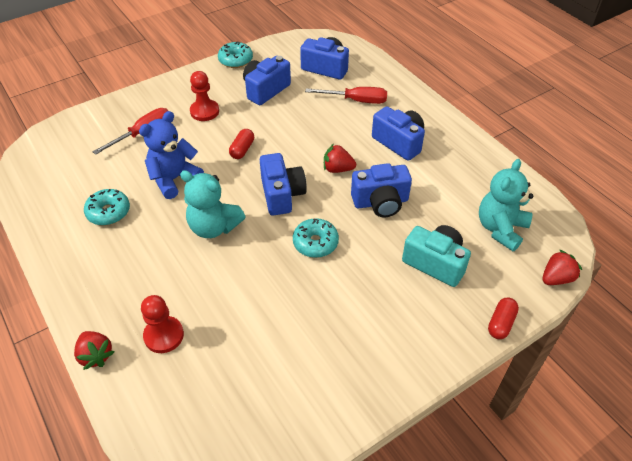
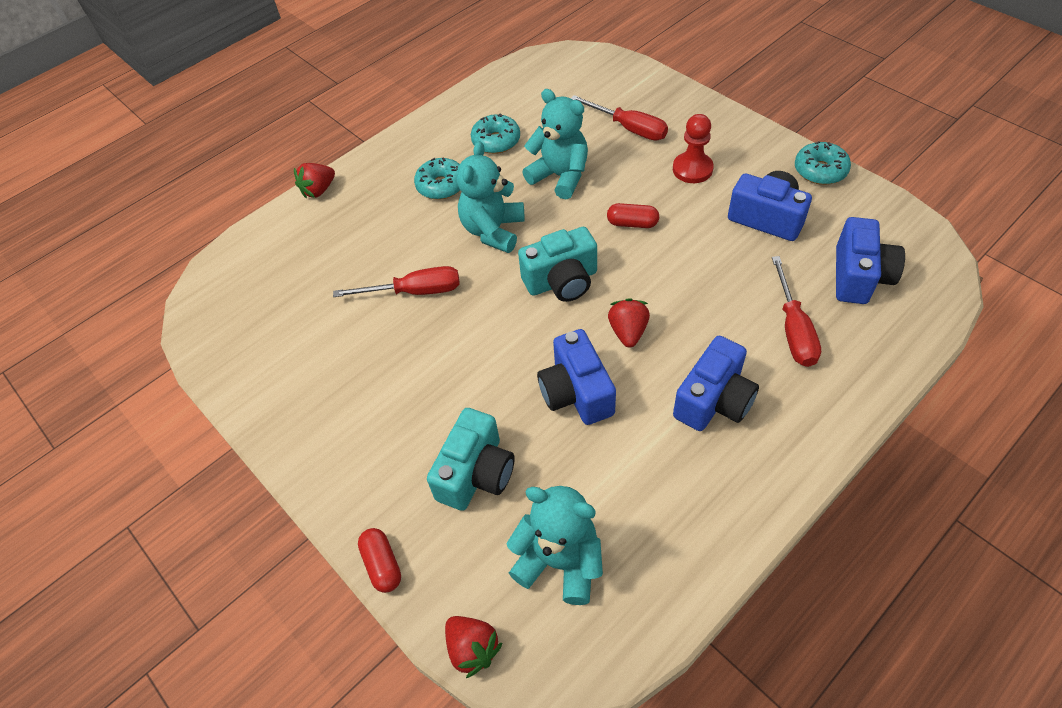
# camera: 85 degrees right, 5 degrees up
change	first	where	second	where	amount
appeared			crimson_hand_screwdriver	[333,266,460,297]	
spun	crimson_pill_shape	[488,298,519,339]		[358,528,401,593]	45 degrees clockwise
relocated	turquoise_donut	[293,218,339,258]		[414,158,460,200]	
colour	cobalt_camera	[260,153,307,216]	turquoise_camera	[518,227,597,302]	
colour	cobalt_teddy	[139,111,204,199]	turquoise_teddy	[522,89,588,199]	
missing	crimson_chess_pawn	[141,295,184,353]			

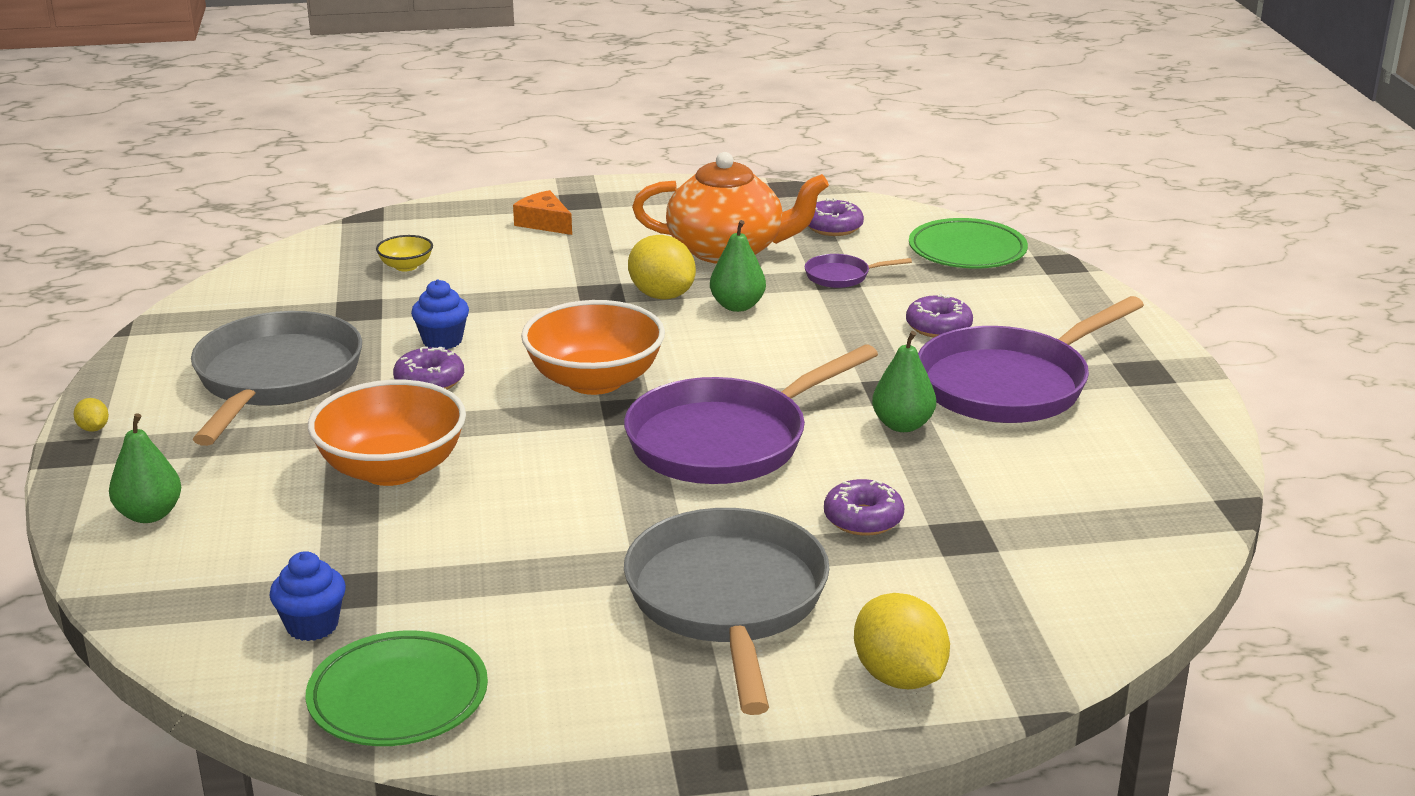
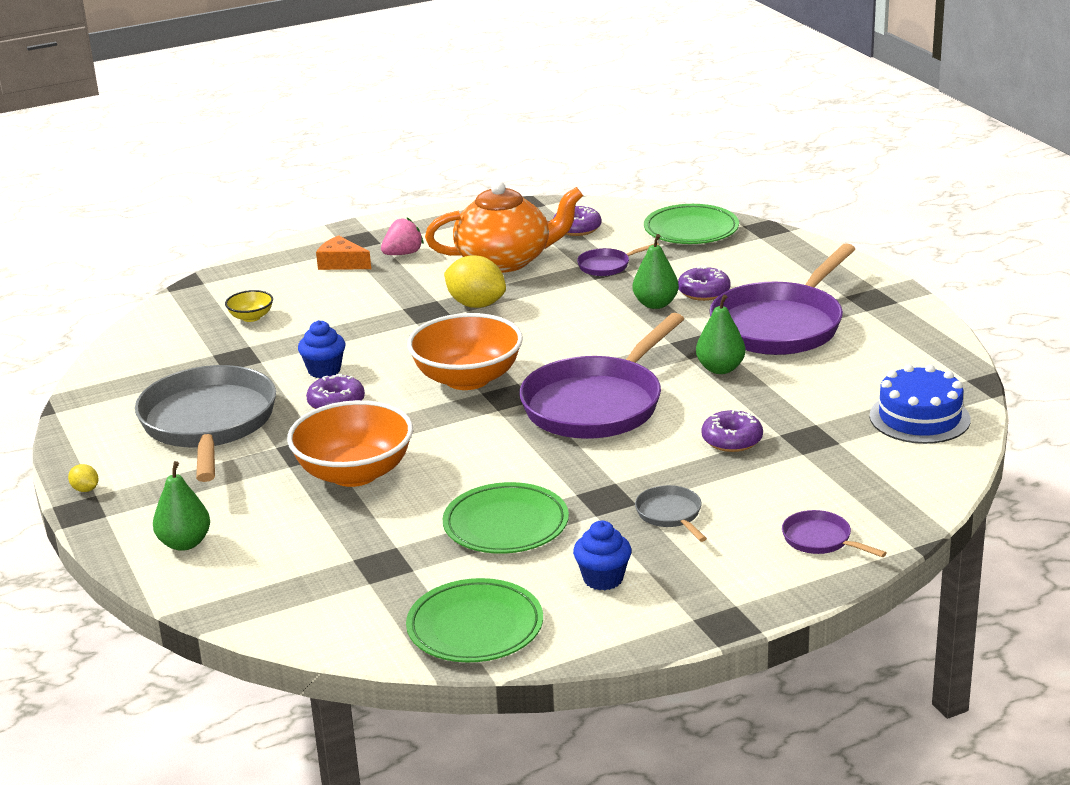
# camera: 15 degrees left, 0 degrees up
change	first	where	second	where	amount
appeared			rose-pink_strawberry	[381,218,423,255]	
appeared			leaf-green_flat_dish	[443,482,569,554]	
relocated	cobalt_cupcake	[269,551,346,641]		[573,521,631,590]	
relocated	leaf-green_pear	[710,220,766,312]		[633,234,679,309]	
size	gray_pan	[624,508,830,715]		[635,485,707,542]	x0.43
exchanged	yellow_citrus_fruit	[854,593,950,689]	royal_purple_pan	[782,510,887,557]	
appeared			cobalt_gateau	[870,364,970,444]	

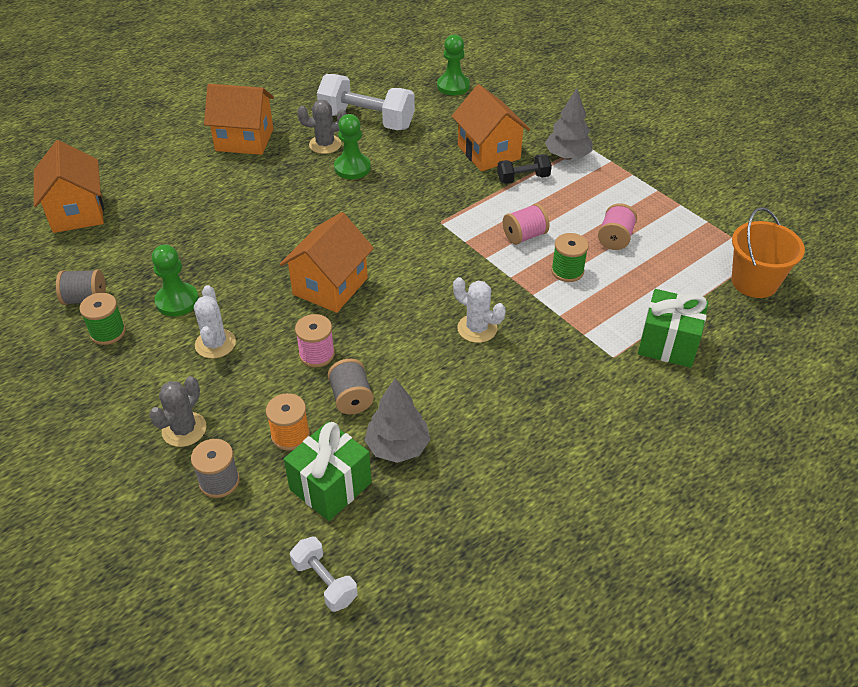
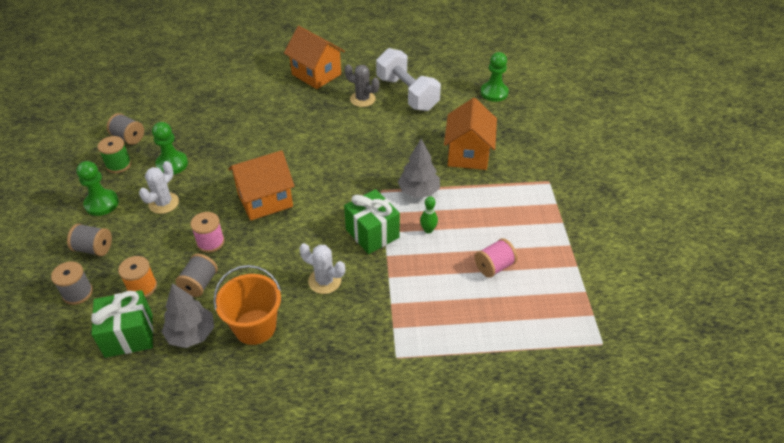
# camera: 35 degrees right, 0 degrees up
change	first	where	second	where	amount
exchanged	gray_saguaro_cactus	[149,376,206,447]	gray_reel_of_thread	[67,224,112,256]	
relocated	leaf-green_chess_pawn	[334,114,371,179]		[76,161,119,216]	
relocated	bright_orange_bucket	[732,207,805,298]		[213,265,281,345]	
spun	snow-white_saguaro_cactus	[453,277,506,343]		[299,243,345,294]	45 degrees counterclockwise
relocated	leaf-green_gift	[638,289,709,368]		[344,189,400,254]	
relocated	gray_fir_tree	[545,88,593,160]		[398,139,440,198]	
exchanged	rose-pink_reel_of_thread	[503,204,550,245]	leaf-green_bowling_pin	[420,196,438,233]	
missing	bright_orange_cottage	[34,140,104,233]			
missing	snow-white_hand_weight	[290,537,358,612]			
missing	black_hand_weight	[497,154,552,184]			
missing	leaf-green_reel_of_thread	[551,233,589,282]			

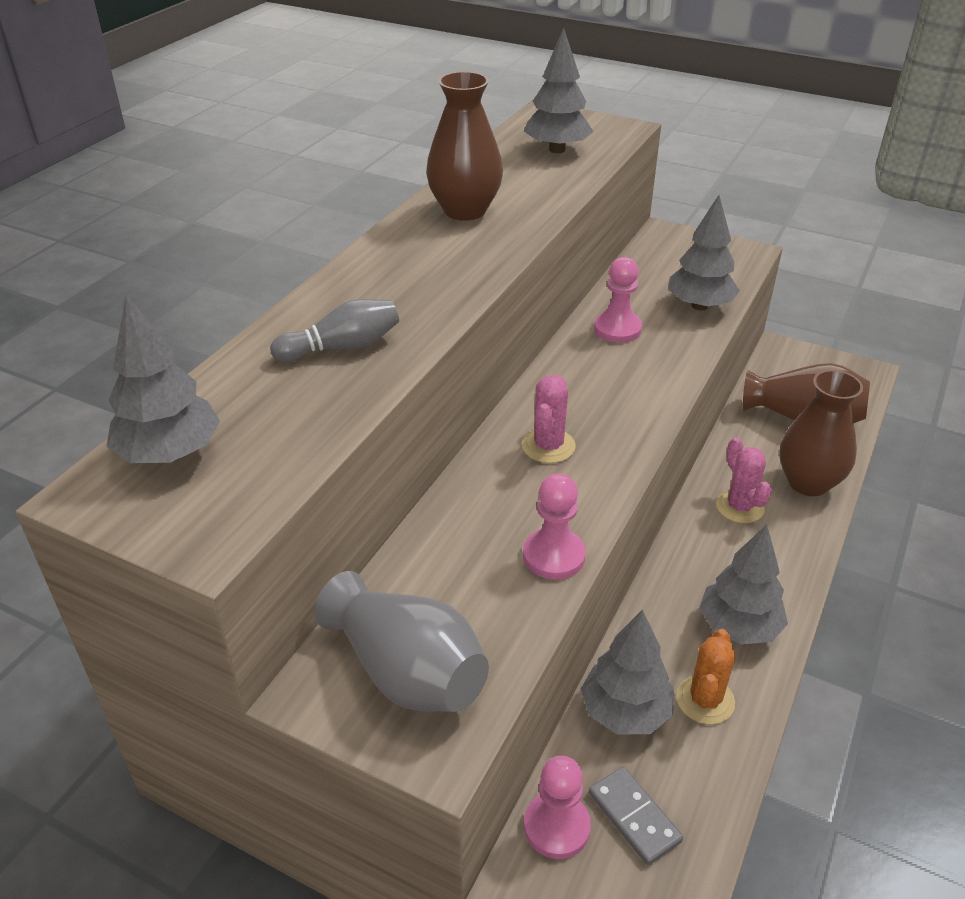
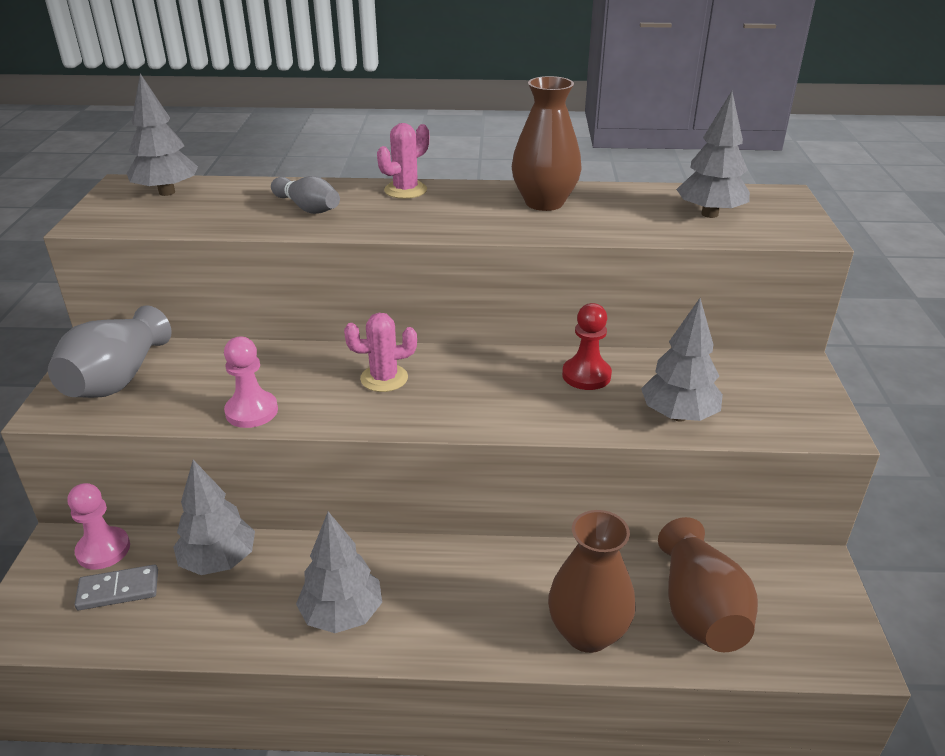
# camera: 65 degrees right, 5 degrees down
change	first	where	second	where	amount
spun	gray_domino_piece	[589,767,683,865]		[75,565,158,610]	45 degrees clockwise
relocated	rose-pink_saguaro_cactus	[716,437,772,523]		[377,123,429,199]	
colour	rose-pink_chess_pawn	[594,257,642,343]	crimson_chess_pawn	[562,303,612,390]	
missing	bright_orange_saguaro_cactus	[676,629,735,724]			

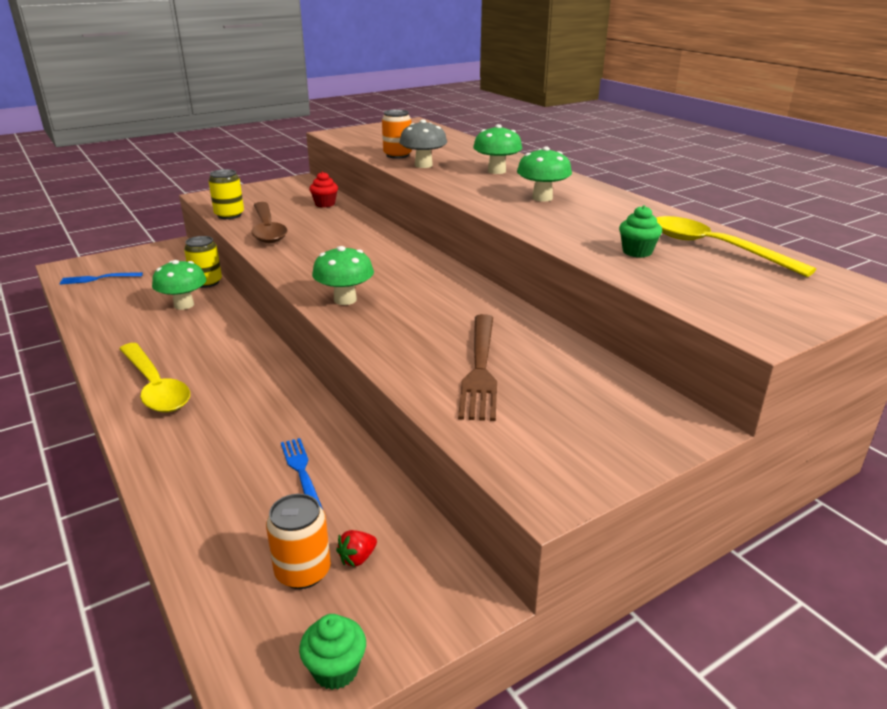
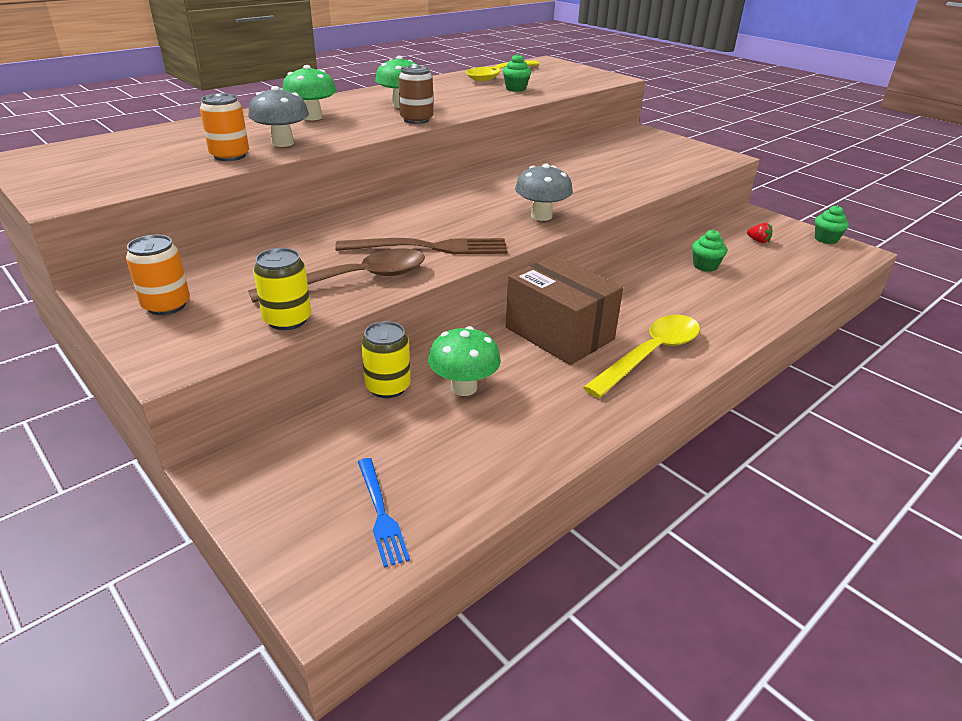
# camera: 100 degrees left, 5 degrees up
change	first	where	second	where	amount
relocated	bright_orange_tin	[266,494,331,589]		[126,235,190,315]	
relocated	brown_table_fork	[458,314,497,421]		[335,238,507,254]	
appeared			brown_tin	[398,66,433,124]	
appeared			brown_box	[506,255,623,365]	
colour	leaf-green_mushroom	[312,246,374,305]	gray_mushroom	[515,163,573,221]	
exchanged	cobalt_table_fork	[281,438,323,509]	leaf-green_cupcake	[692,230,727,272]	
missing	crimson_cupcake	[309,172,338,207]			

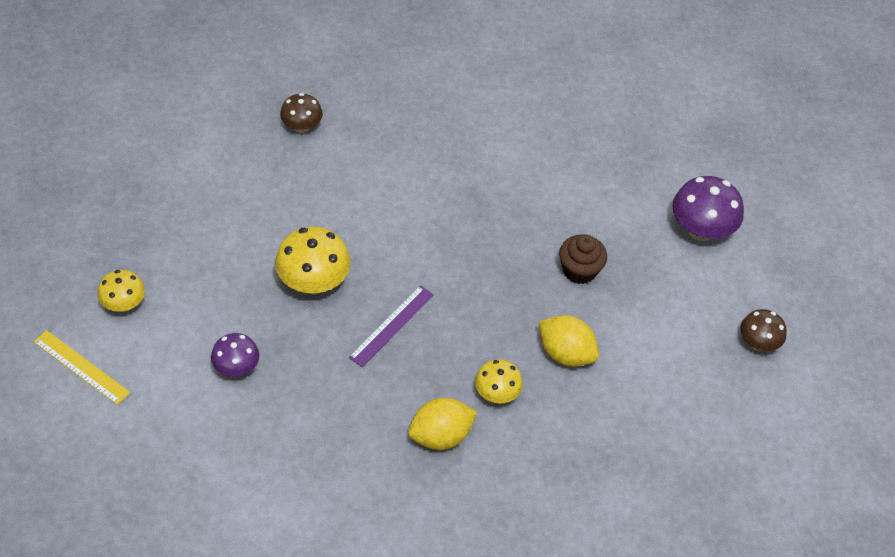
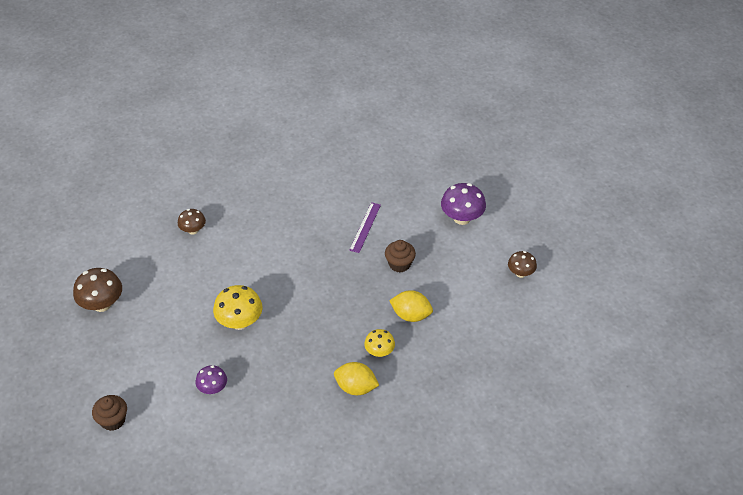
# camera: 15 degrees left, 5 degrees down
change	first	where	second	where	amount
appeared			brown_mushroom	[73,268,122,312]	
exchanged	yellow_straightedge	[34,330,130,405]	brown_cupcake	[92,395,127,431]	
spun	yellow_citrus_fruit	[408,398,478,450]		[334,362,379,395]	60 degrees clockwise
relocated	royal_purple_straightedge	[349,286,434,367]		[349,202,381,253]	
missing	yellow_mushroom	[97,270,145,312]			

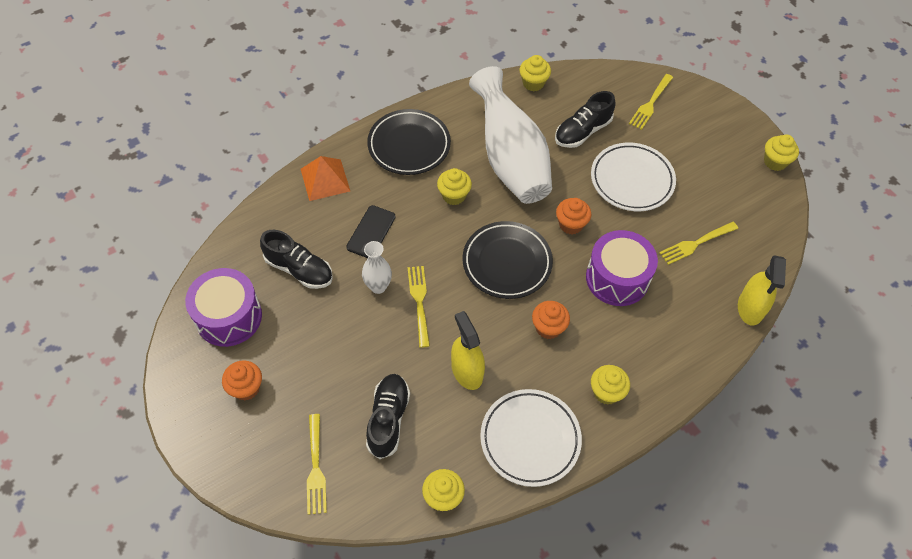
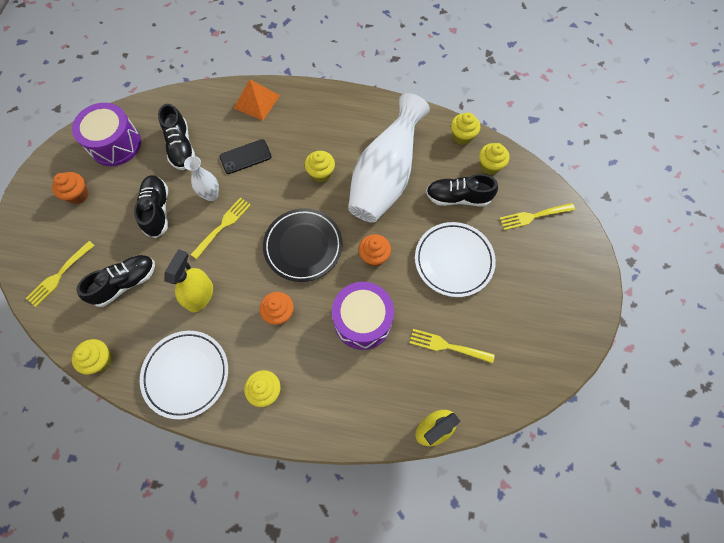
# camera: 45 degrees right, 10 degrees up
change	first	where	second	where	amount
appeared			black_sneaker	[134,175,168,238]	
relocated	yellow_cupcake	[764,134,799,171]		[479,143,509,175]	
missing	black_flat_dish	[367,109,451,175]			

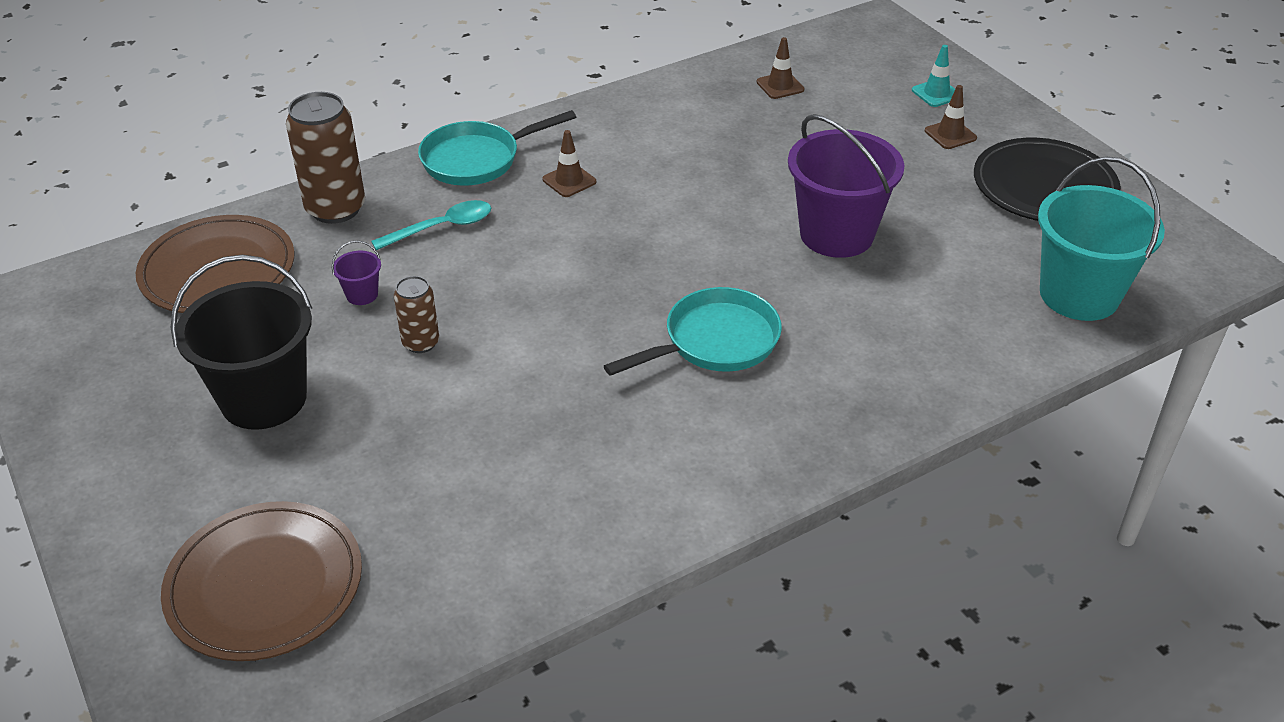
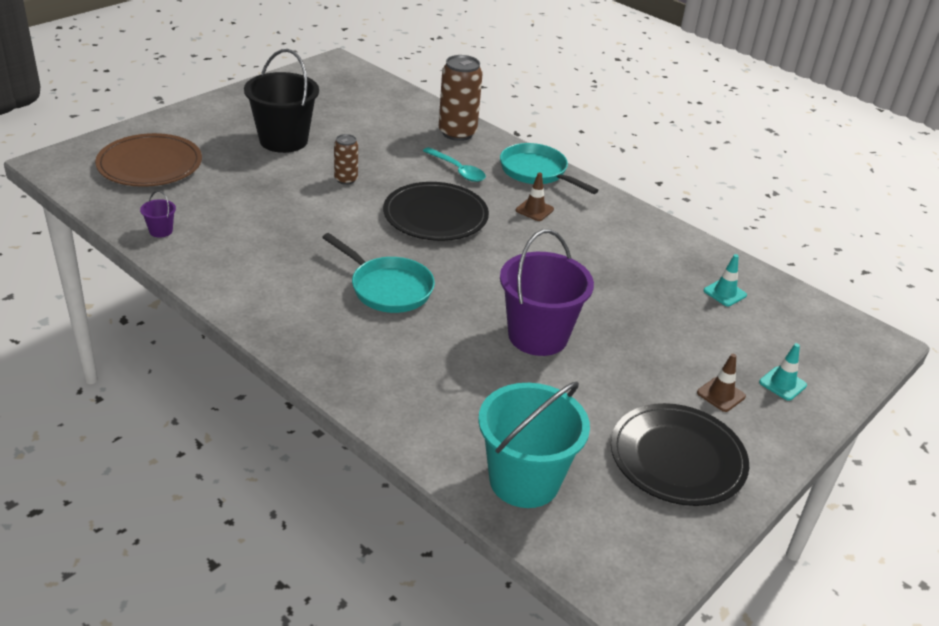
# camera: 70 degrees right, 5 degrees down
change	first	where	second	where	amount
relocated	royal_purple_bucket	[332,240,381,305]		[140,191,176,238]	
appeared			black_flat_dish	[383,182,489,241]	
colour	brown_safety_cone	[756,37,805,99]	turquoise_safety_cone	[704,254,747,306]	
missing	brown_flat_dish	[136,215,295,313]			

